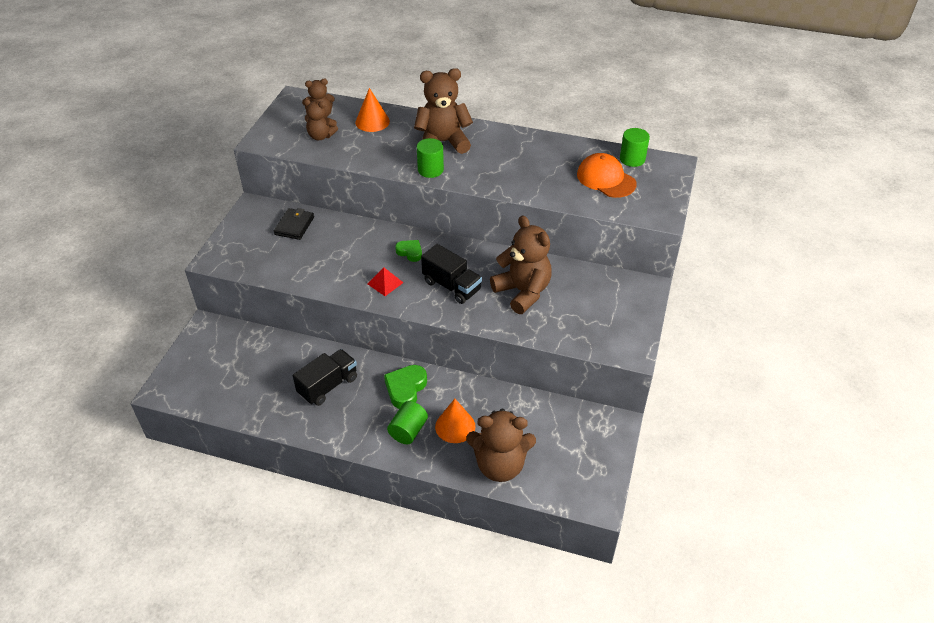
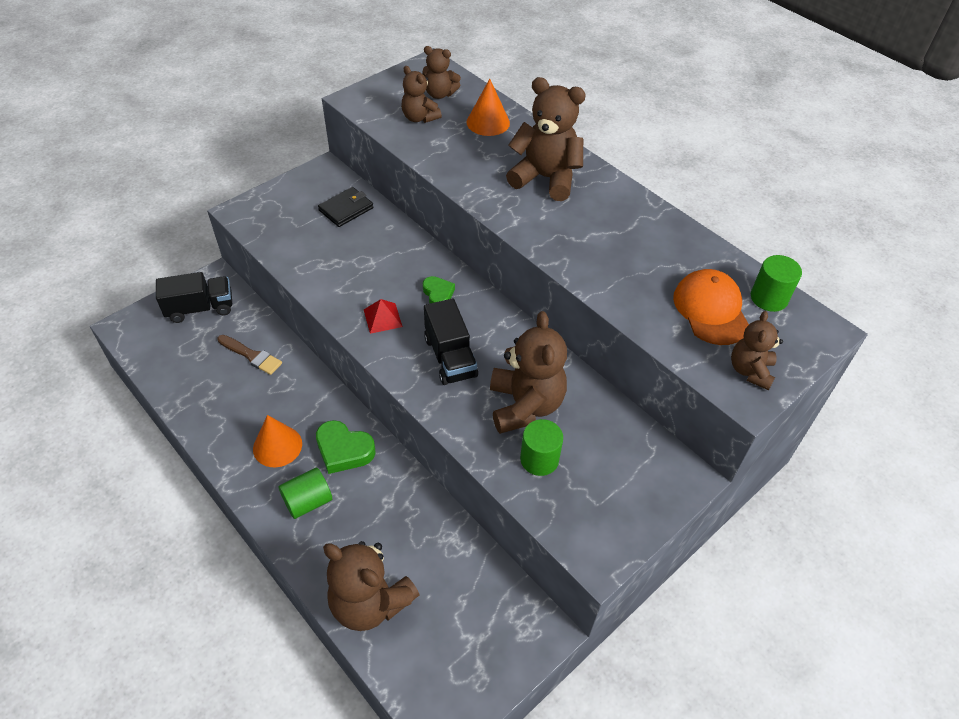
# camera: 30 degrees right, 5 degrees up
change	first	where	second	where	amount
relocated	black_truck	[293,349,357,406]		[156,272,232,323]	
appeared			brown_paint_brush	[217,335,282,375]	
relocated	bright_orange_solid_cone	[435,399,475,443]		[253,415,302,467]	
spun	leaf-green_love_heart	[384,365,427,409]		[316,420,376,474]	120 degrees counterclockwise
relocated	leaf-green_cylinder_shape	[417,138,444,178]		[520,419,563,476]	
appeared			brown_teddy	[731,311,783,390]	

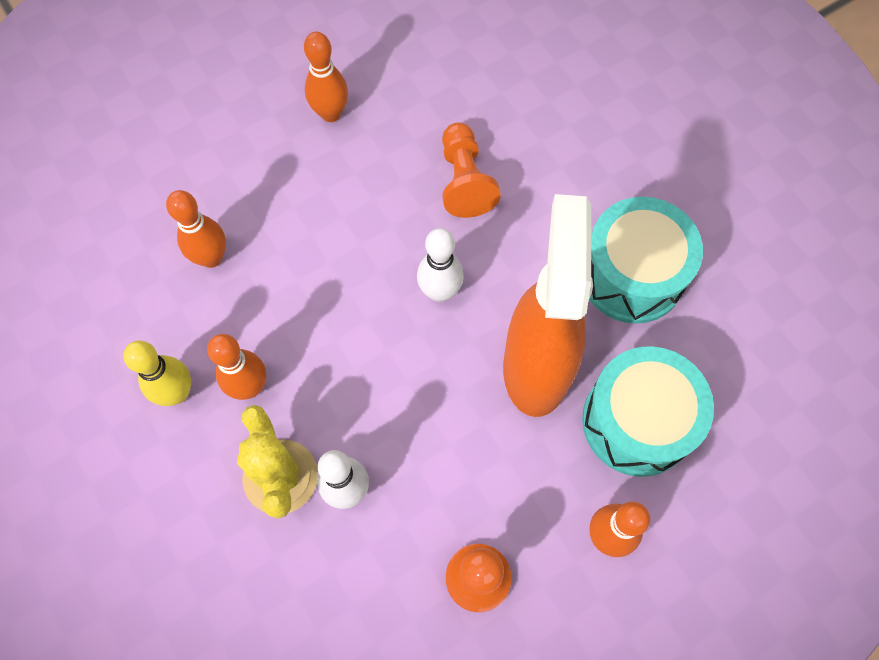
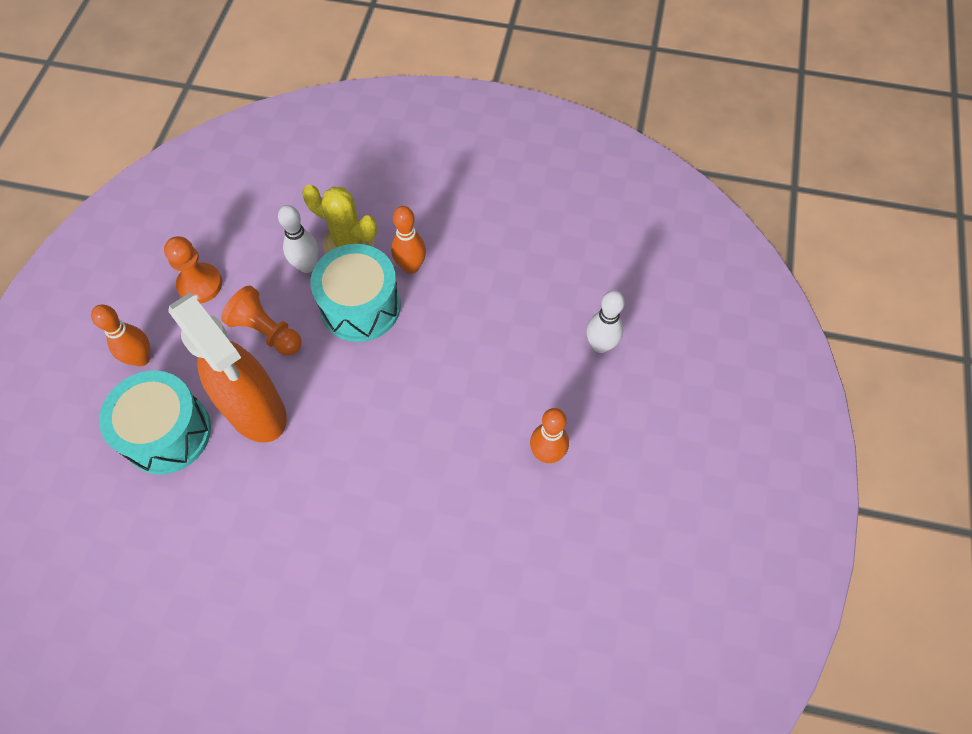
# camera: 135 degrees right, 5 degrees down
change	first	where	second	where	amount
relocated	bright_orange_chess_pawn	[442,122,501,218]		[221,286,302,355]	
relocated	turquoise_toy_drum	[589,197,703,324]		[311,244,401,342]	
relocated	snow-white_bowling_pin	[417,228,464,302]		[586,290,625,353]	
missing	yellow_bowling_pin	[123,341,191,406]			
missing	bright_orange_bowling_pin	[166,190,226,268]			

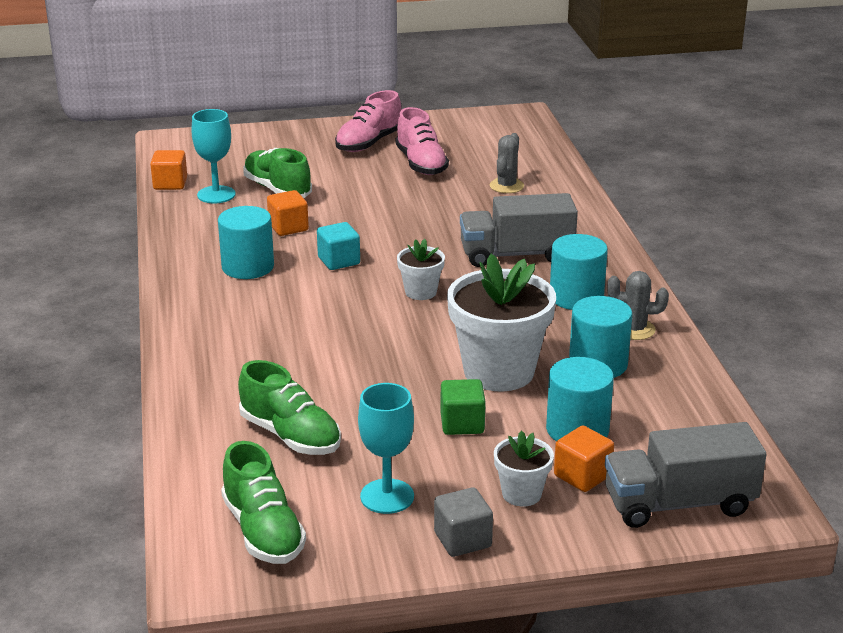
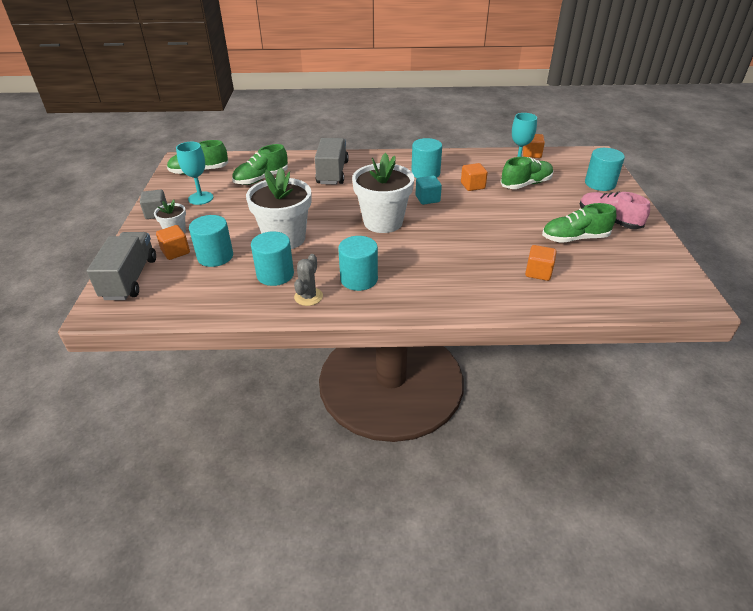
# camera: 100 degrees right, 10 degrees up
change	first	where	second	where	amount
relocated	gray_truck	[460,193,578,267]		[315,138,349,184]	
size	snow-white_potted_plant	[397,239,445,300]		[352,153,414,233]	x2.03
exchanged	gray_saguaro_cactus	[490,133,524,193]	bright_orange_block	[525,245,557,281]	
colour	rose-pink_sneaker	[395,107,449,175]	leaf-green_sneaker	[542,203,616,243]	
appeared			turquoise_cylinder_shape	[585,148,625,191]	
missing	leaf-green_block	[440,379,486,435]			

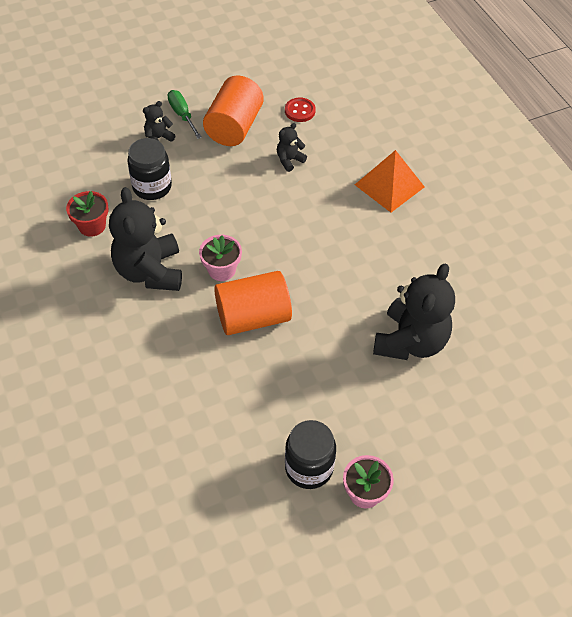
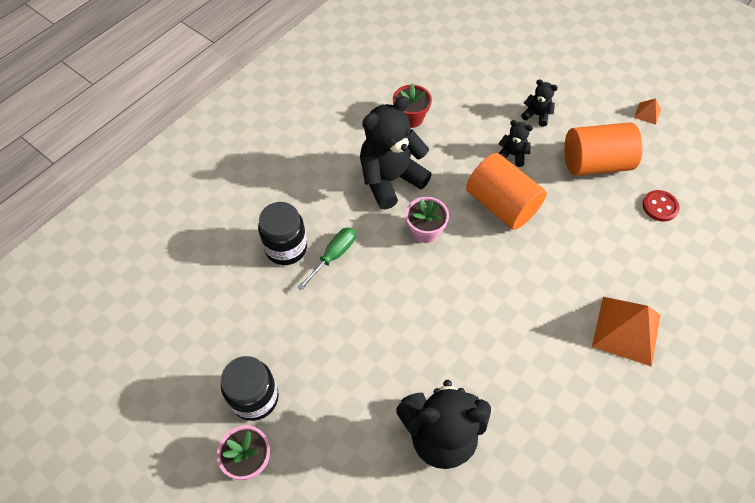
# camera: 65 degrees right, 5 degrees up
change	first	where	second	where	amount
relocated	black_preserve_jar	[127,138,172,200]		[258,202,307,265]	
relocated	leaf-green_hand_screwdriver	[168,90,202,139]		[297,227,356,290]	
relocated	bright_orange_cylinder_shape	[214,271,292,335]		[466,153,547,230]	
relocated	black_teddy	[277,123,307,172]		[498,120,533,167]	
appeared			bright_orange_pyramid_shape	[634,98,661,125]	

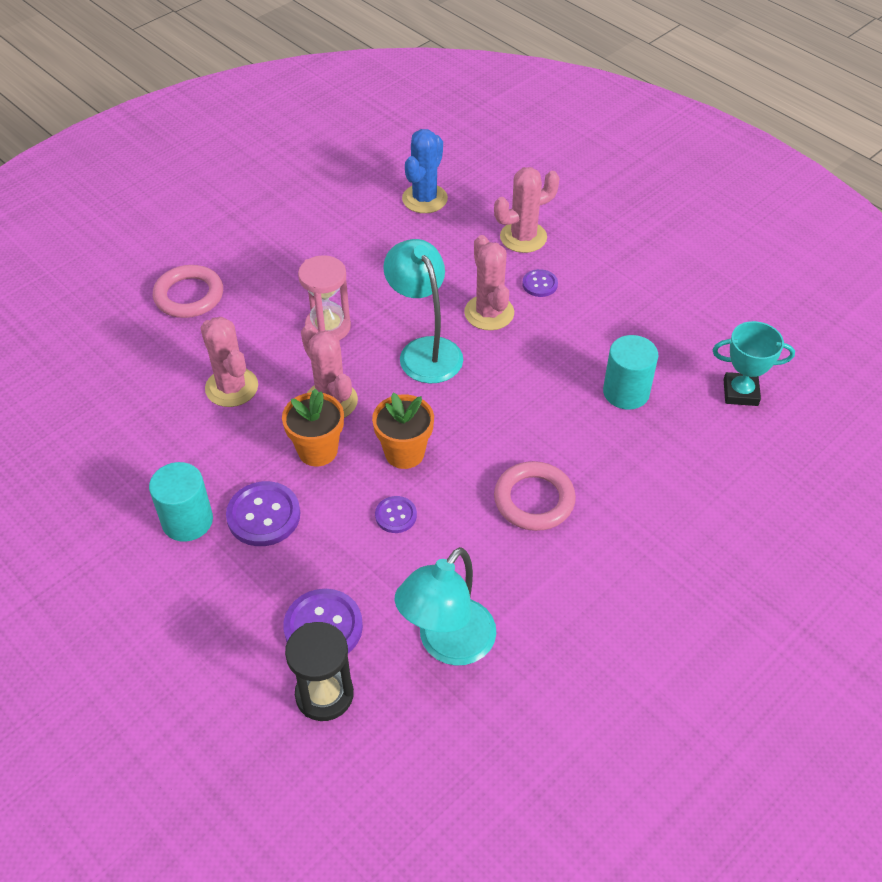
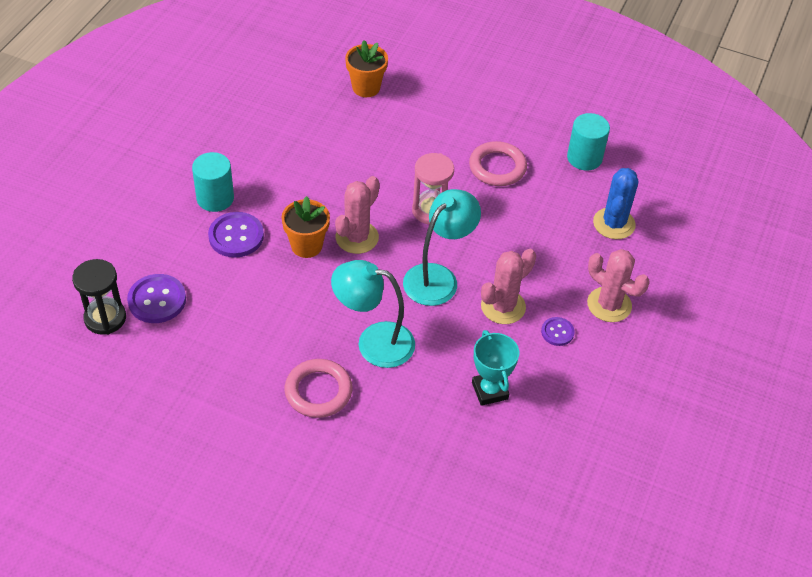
# camera: 65 degrees right, 0 degrees up
change	first	where	second	where	amount
relocated	turquoise_reading_lamp	[395,547,496,666]		[331,260,415,368]	
relocated	bright_orange_potted_plant	[372,393,434,469]		[345,40,388,97]	
relocated	rose-pink_hoop	[153,265,223,318]		[469,141,527,186]	
relocated	turquoise_prize_cup	[713,321,795,406]		[472,330,519,406]	
relocated	turquoise_cylinder_shape	[603,335,658,410]		[567,113,610,171]	
spun	cobalt_saguaro_cactus	[402,129,448,213]		[593,168,638,239]	75 degrees counterclockwise
missing	rose-pink_saguaro_cactus	[200,317,258,407]			
missing	royal_purple_shirt_button	[375,496,417,533]			

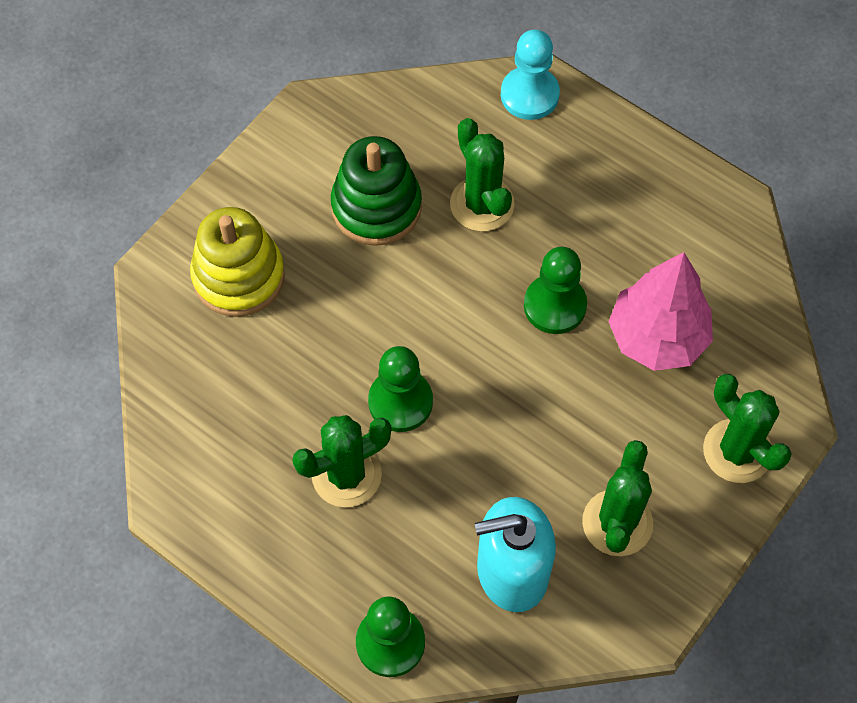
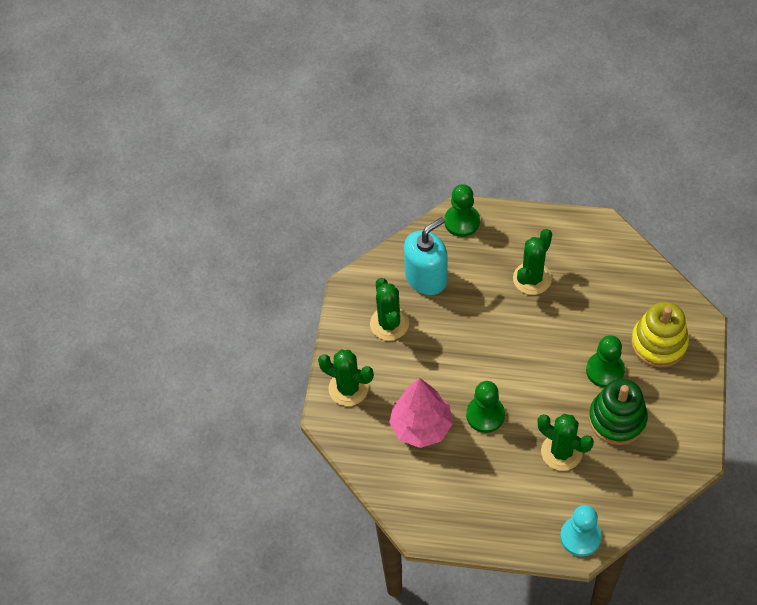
# camera: 155 degrees right, 5 degrees down
change	first	where	second	where	amount
relocated	leaf-green_chess_pawn	[368,346,433,432]		[586,335,625,388]	

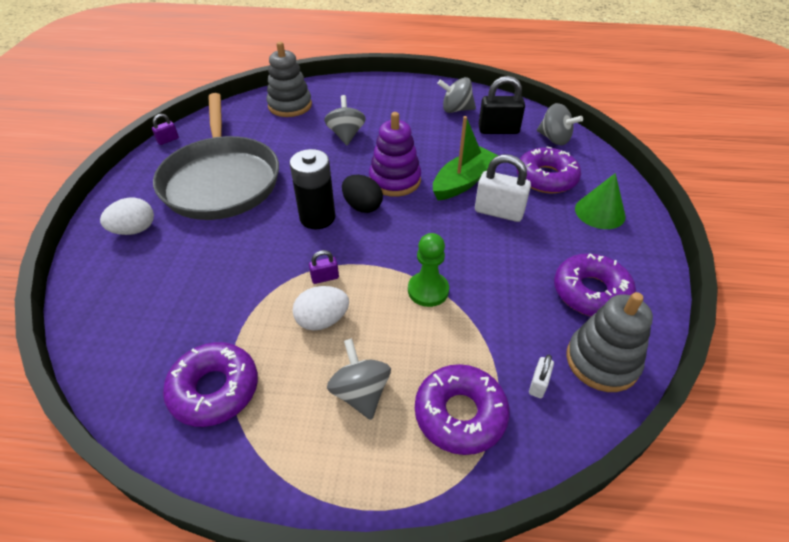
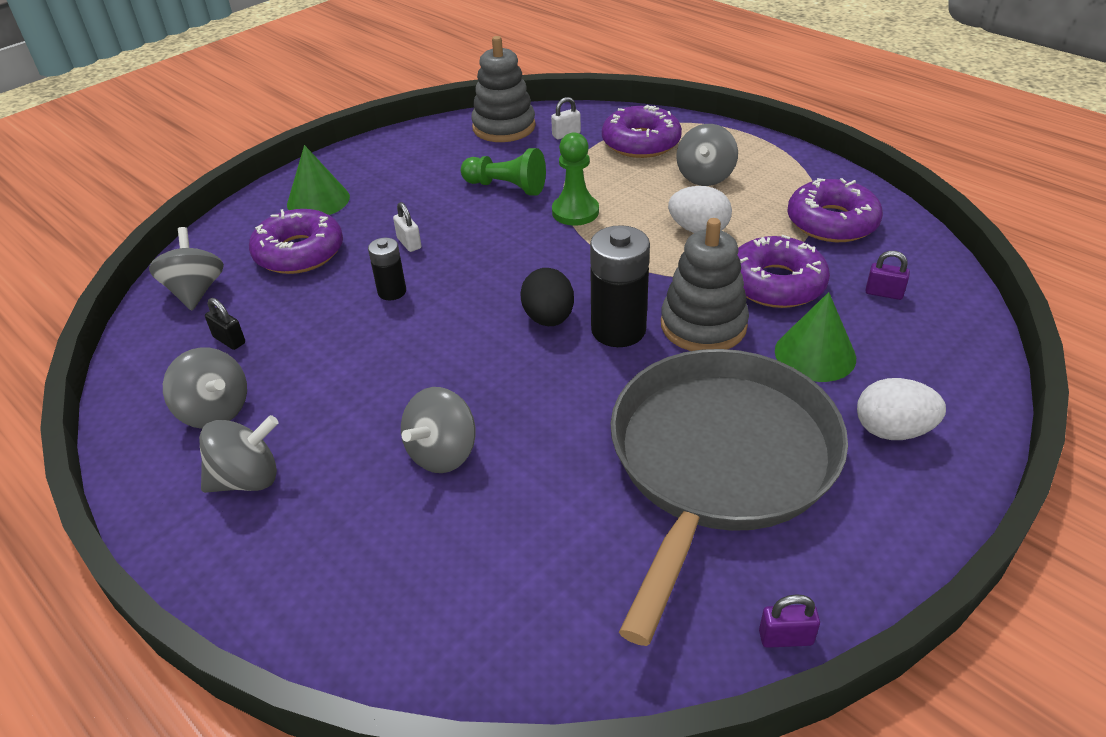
# camera: 140 degrees left, 5 degrees down
change	first	where	second	where	amount
appeared			gray_toy_top	[199,415,279,493]	
size	black_small_lock	[479,76,525,134]		[205,298,245,350]	x0.50
exchanged	leaf-green_boat	[433,116,499,200]	black_power_cell	[368,238,406,300]	
size	snow-white_small_lock	[475,154,531,222]		[393,202,421,252]	x0.50
appeared			leaf-green_chess_pawn	[461,148,546,196]	
relocated	gray_stacking_toy	[267,42,312,117]		[661,218,749,351]	
relocated	royal_purple_donut	[554,253,636,317]		[738,235,830,308]	
appeared			leaf-green_solid_cone	[775,292,856,382]	
relocated	royal_purple_small_lock	[309,250,339,284]		[866,251,910,300]	
missing	royal_purple_stacking_toy	[369,112,421,197]			

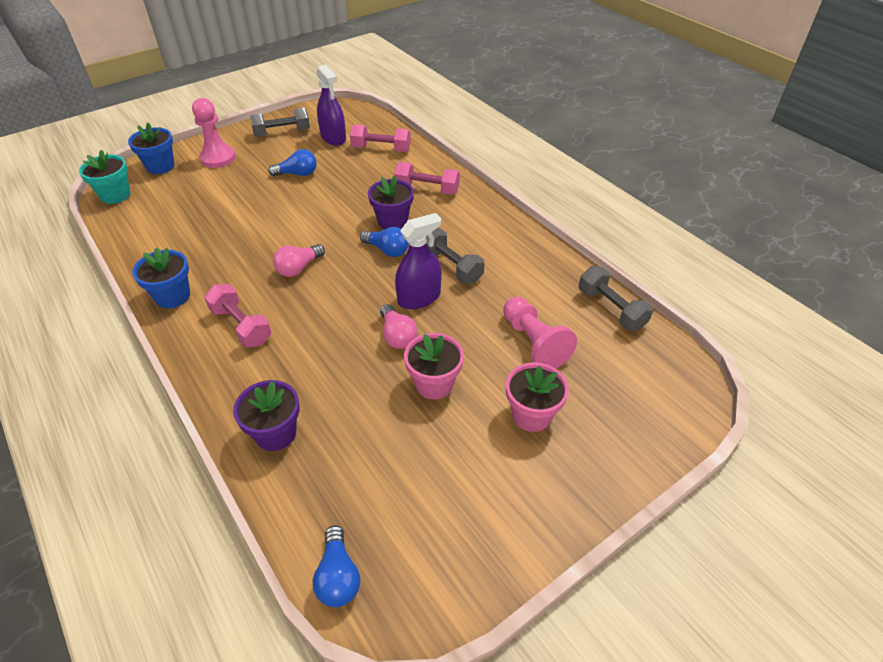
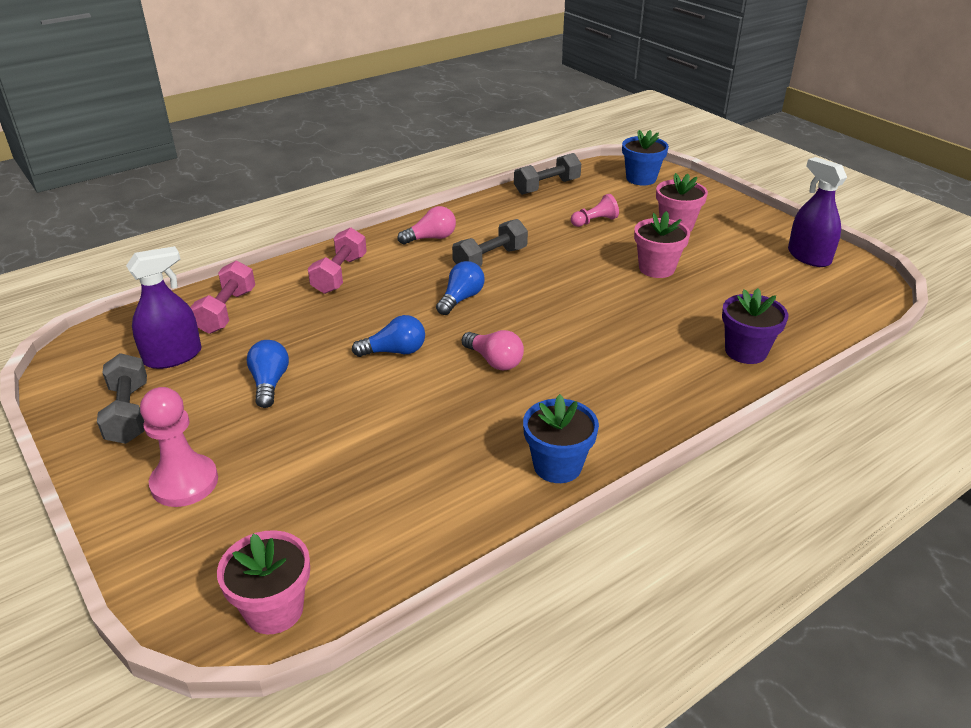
# camera: 90 degrees left, 10 degrees down
change	first	where	second	where	amount
colour	turquoise_potted_plant	[79,150,130,204]	rose-pink_potted_plant	[217,530,310,634]	
relocated	cobalt_bulb	[313,525,360,607]		[352,315,425,357]	
relocated	rose-pink_bulb	[380,304,417,349]		[398,206,456,245]	
size	rose-pink_chess_pawn	[503,297,577,369]		[571,194,619,227]	x0.60
relocated	cobalt_potted_plant	[128,123,174,174]		[622,130,669,185]	
relocated	royal_purple_spray_cleaner	[395,213,441,309]		[788,157,847,267]	
missing	rose-pink_hand_weight	[204,284,271,347]			
missing	royal_purple_potted_plant	[368,175,414,229]			

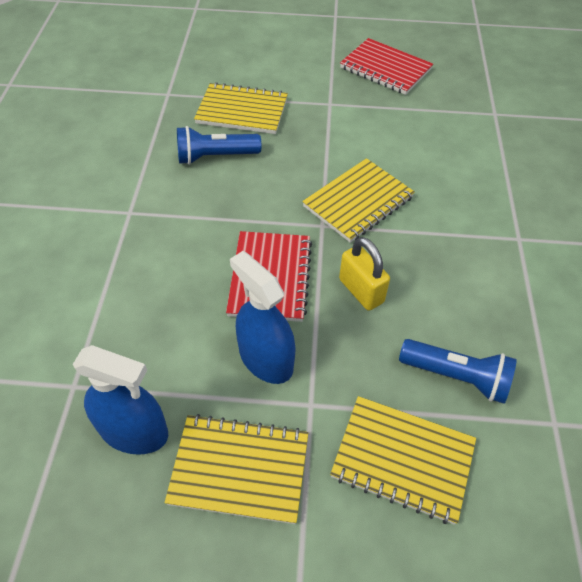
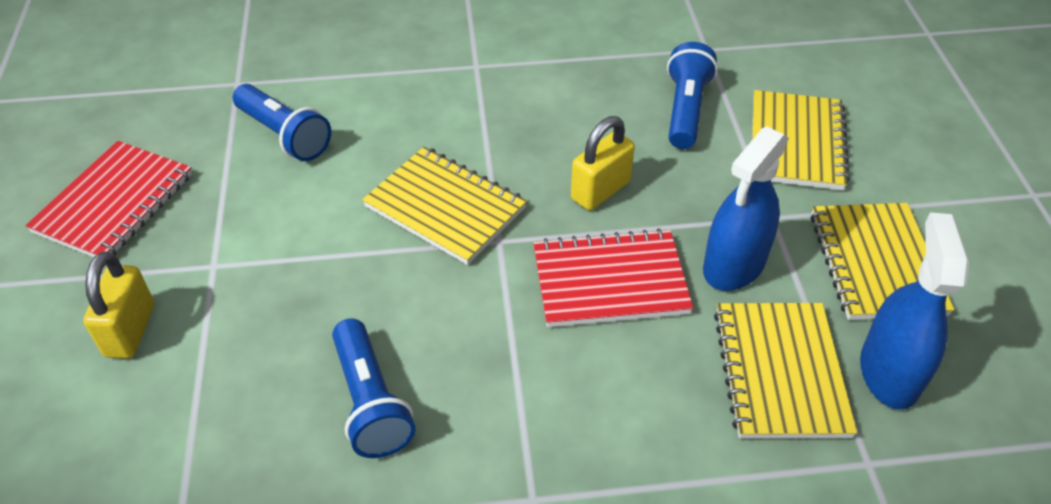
# camera: 100 degrees left, 5 degrees down
change	first	where	second	where	amount
appeared			yellow_small_lock	[83,252,154,359]	
appeared			cobalt_torch	[233,84,331,161]	
relocated	yellow_notebook	[194,82,288,134]		[714,303,857,439]	

